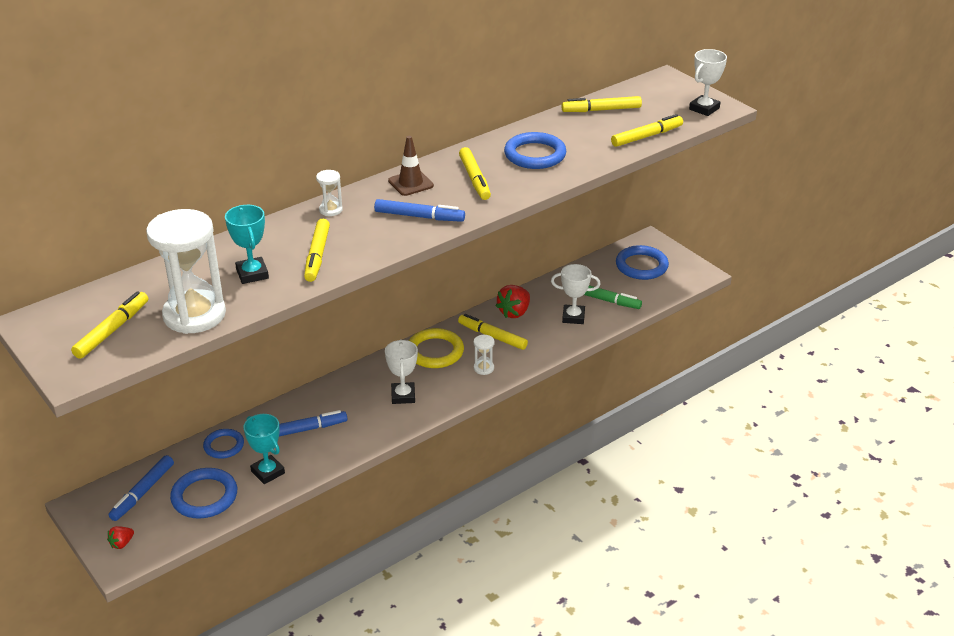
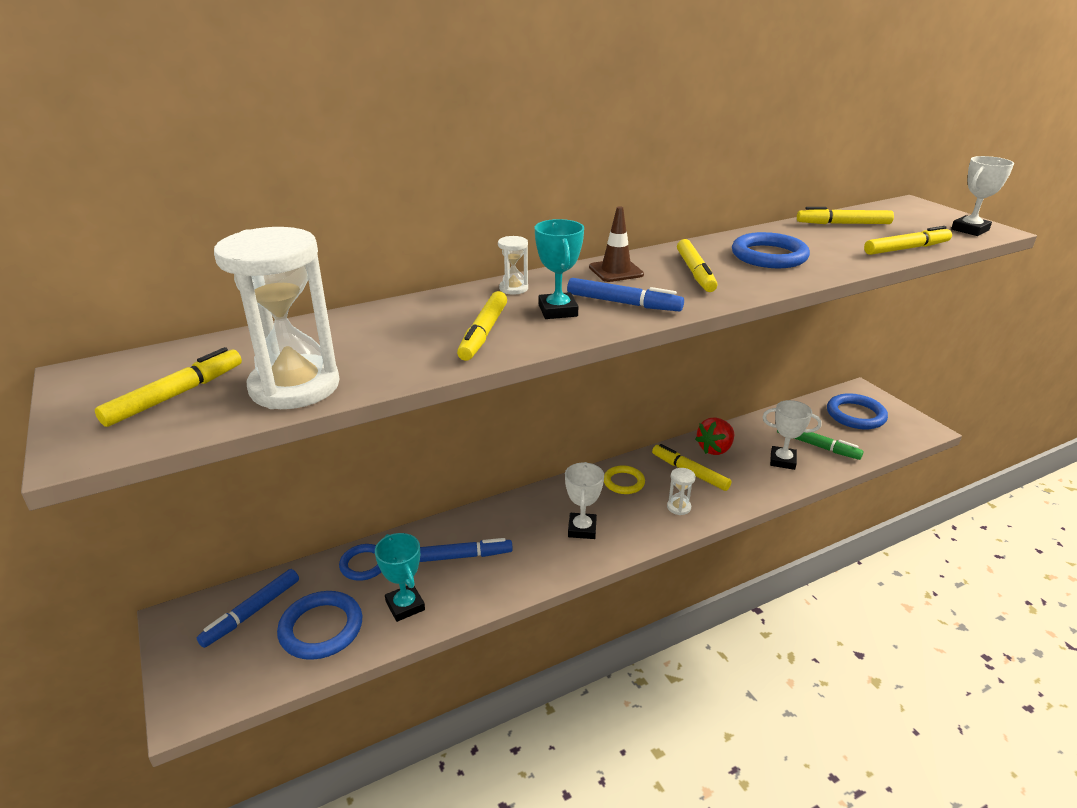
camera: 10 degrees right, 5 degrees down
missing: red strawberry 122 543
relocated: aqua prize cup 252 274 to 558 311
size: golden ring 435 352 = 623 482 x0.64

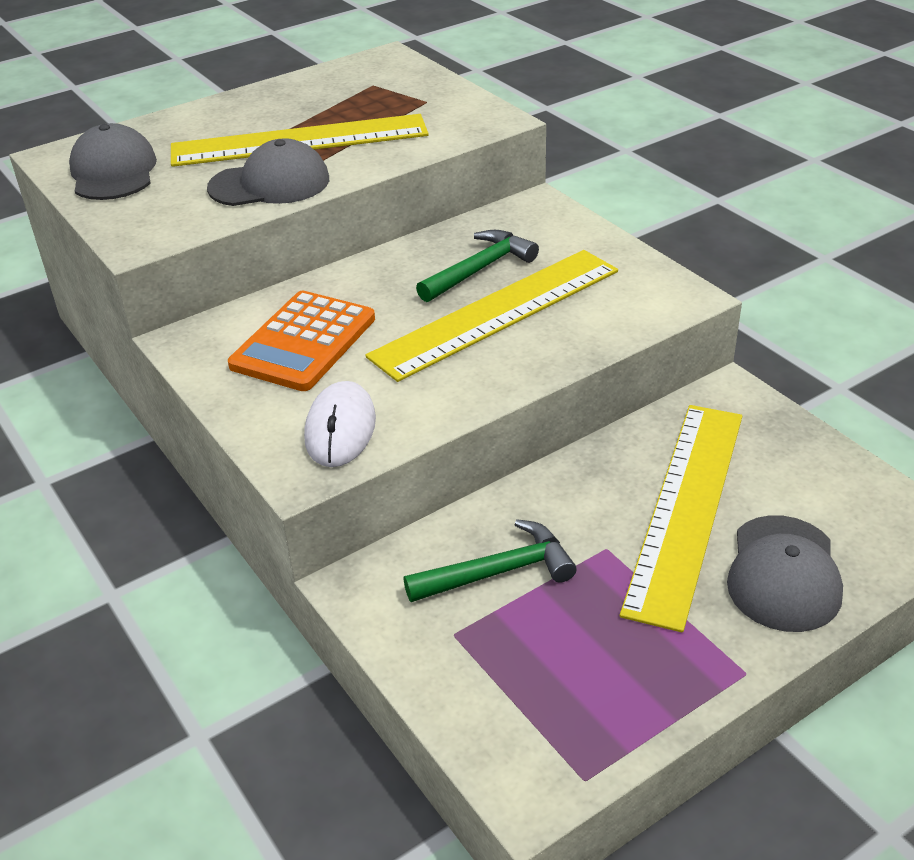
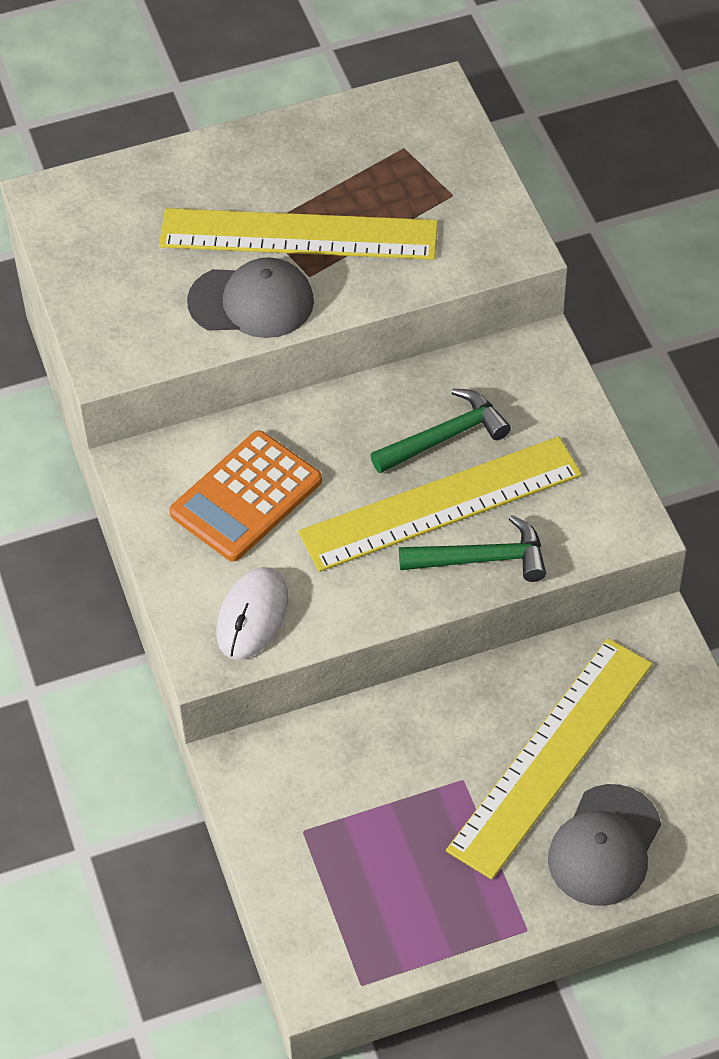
camera: 15 degrees right, 15 degrees up
missing: grey peaked cap 113 172
relocated: green claw hammer 498 571 to 482 559

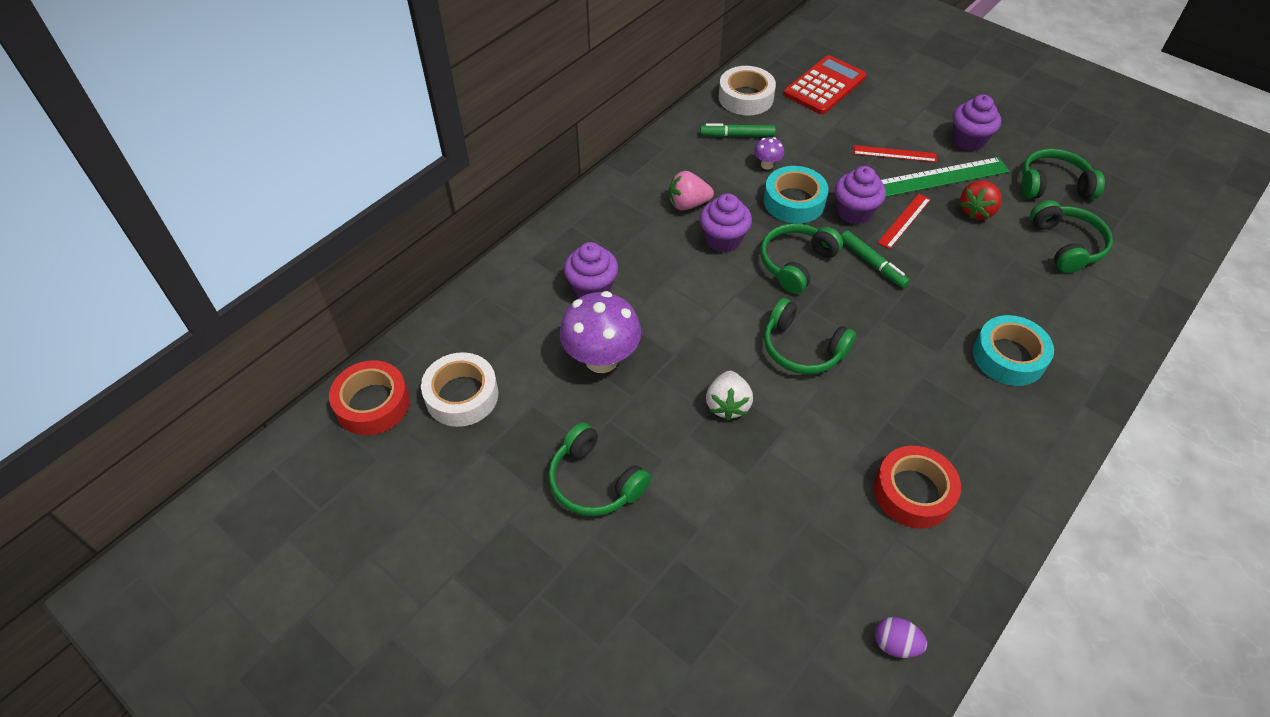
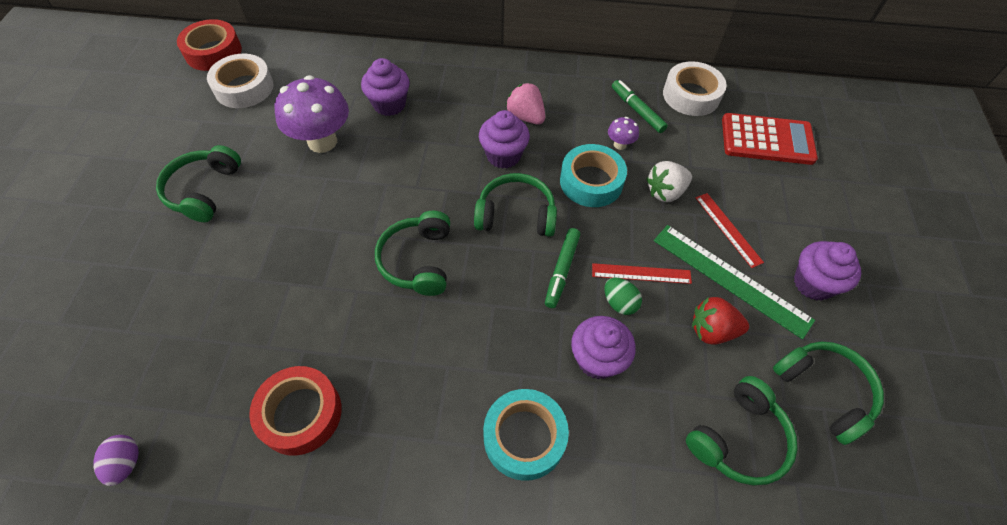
camera: 55 degrees right, 5 degrees up
appeared: green toy egg 619 303
relocated: royal purple muffin 854 212 to 597 359; pure white strawberry 727 405 to 665 192

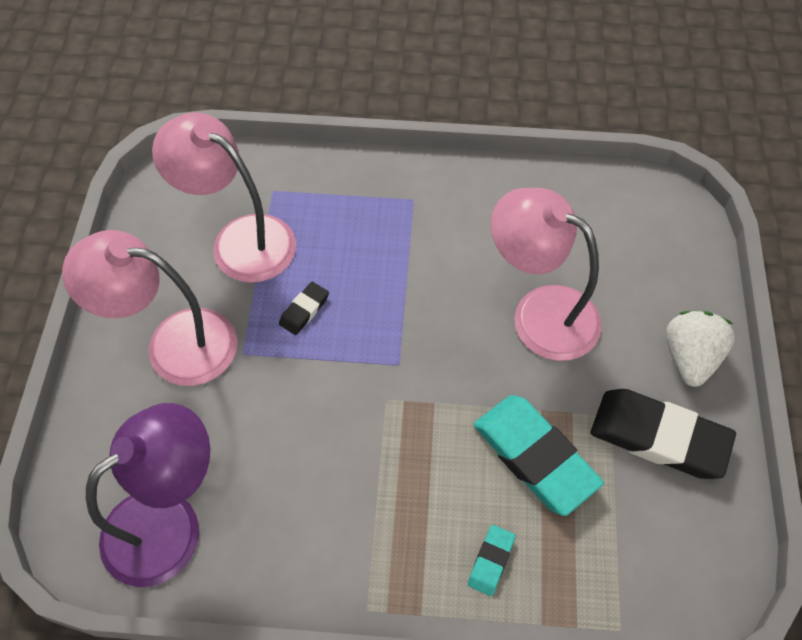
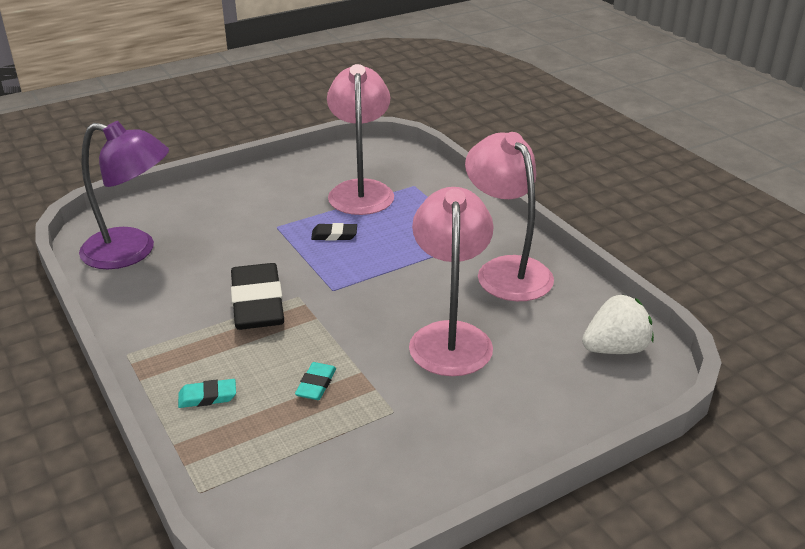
camera: 55 degrees right, 25 degrees down
relocated: black pencil eraser 659 437 to 257 303; rosy desk lamp 173 344 to 506 270; pure white strawberry 690 358 to 615 349
size: aqua pencil eraser 534 457 = 316 384 x0.46

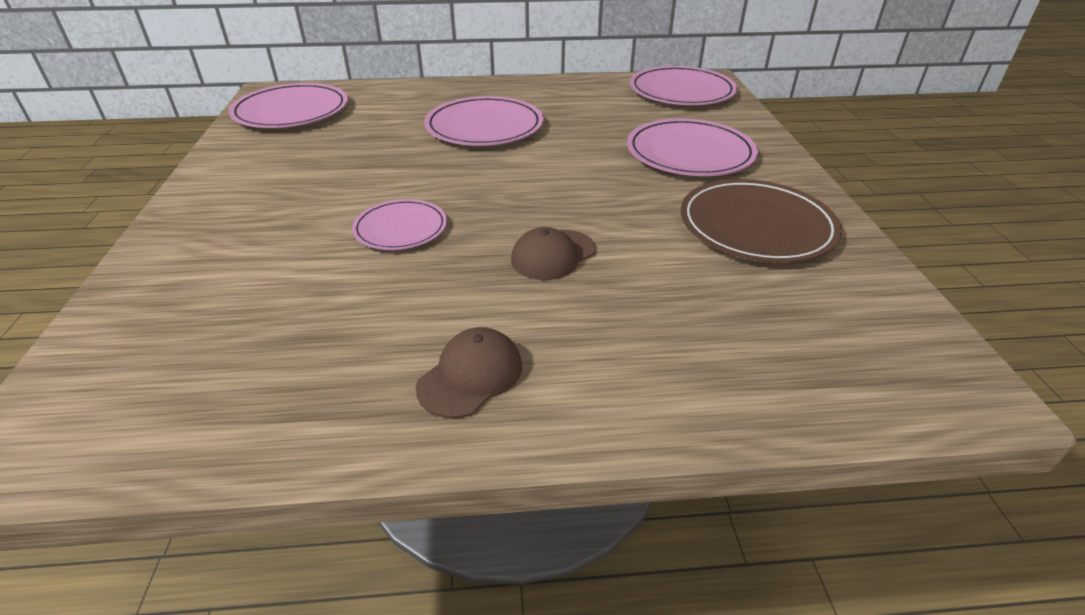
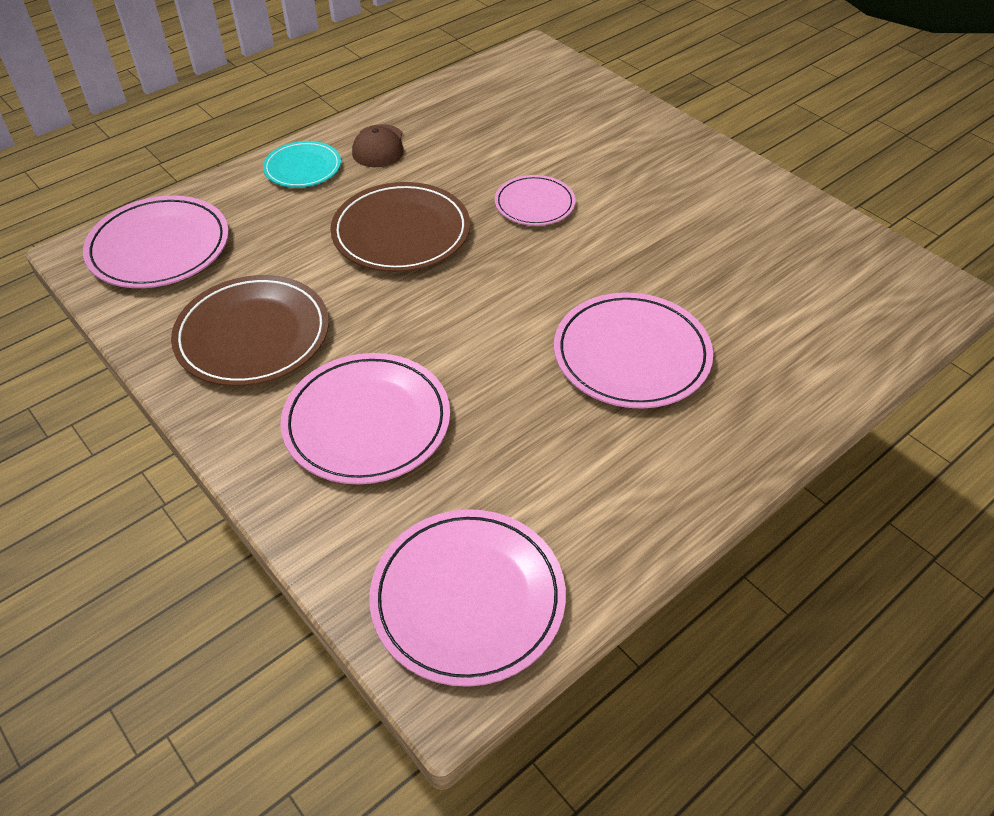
camera: 145 degrees right, 10 degrees up
appeared: aqua dinner plate 303 168
relocated: rosy dinner plate 291 111 to 159 247
exchanged: dark brown peaked cap 553 255 to dark brown dinner plate 401 232

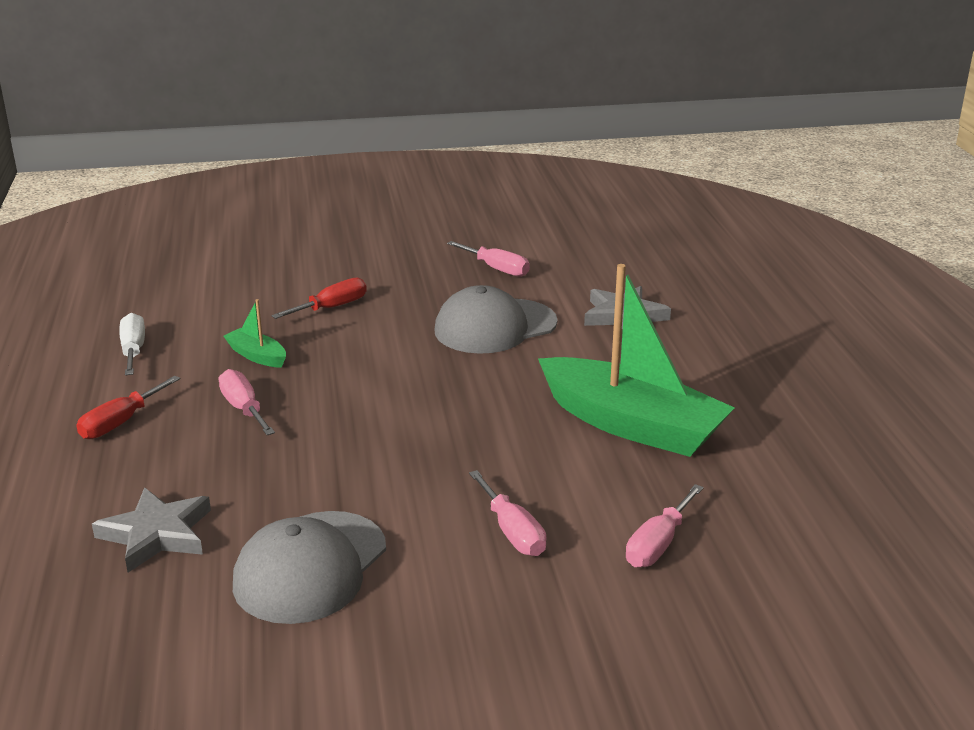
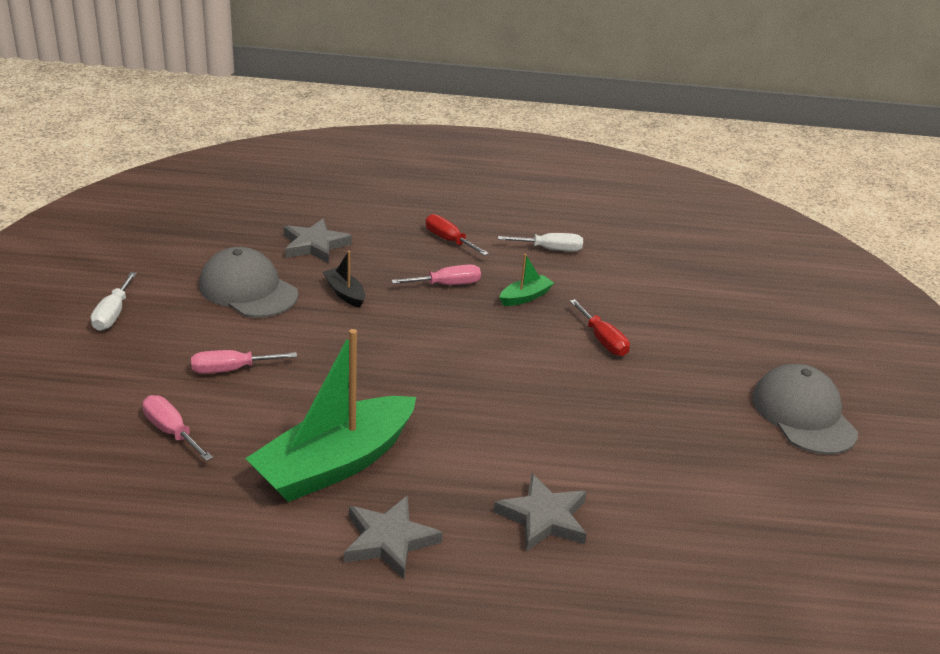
camera: 100 degrees right, 5 degrees up
missing: rosy flat screwdriver 497 269
appeared: pure white flat screwdriver 113 314; black sailboat 345 293; grey star shape 389 540
relocated: grey peaked cap 495 327 to 803 414

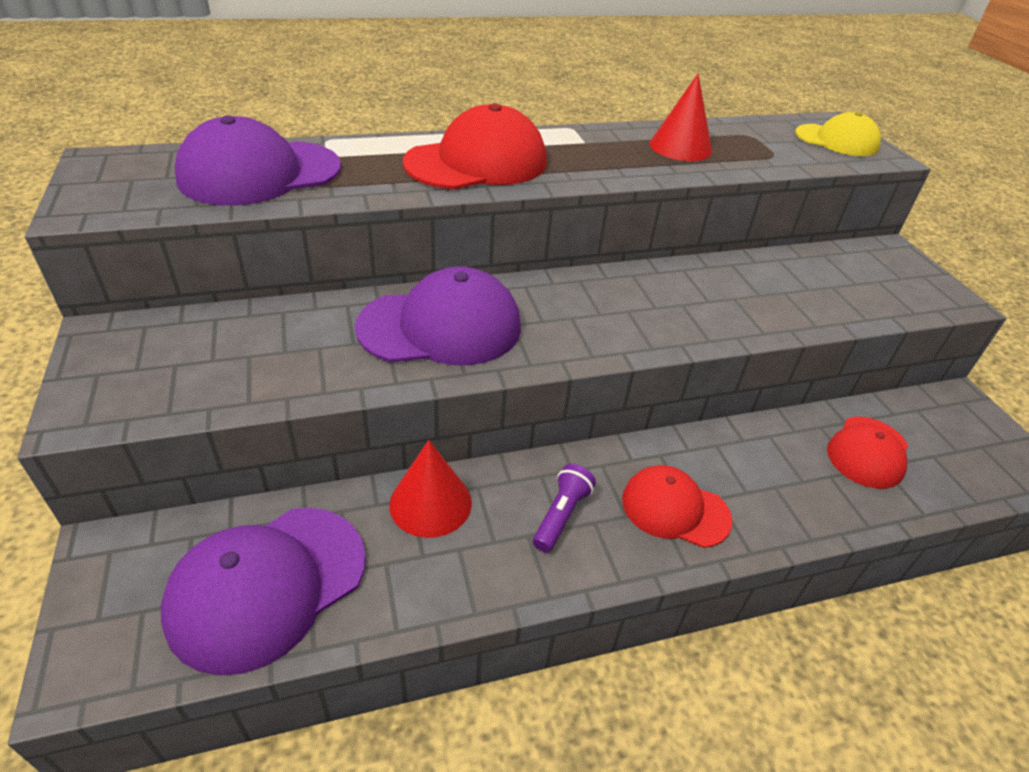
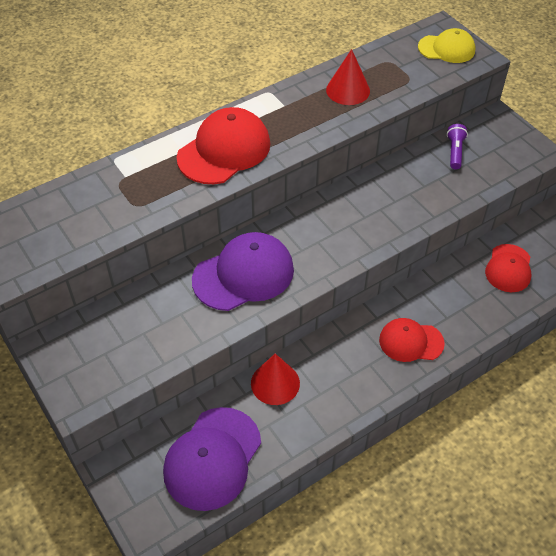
camera: 15 degrees left, 10 degrees up
missing: royal purple peaked cap 260 173
relocated: royal purple flashlight 561 515 to 455 152

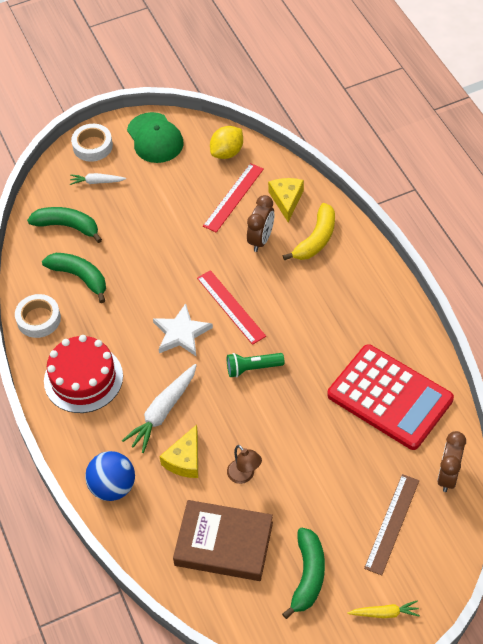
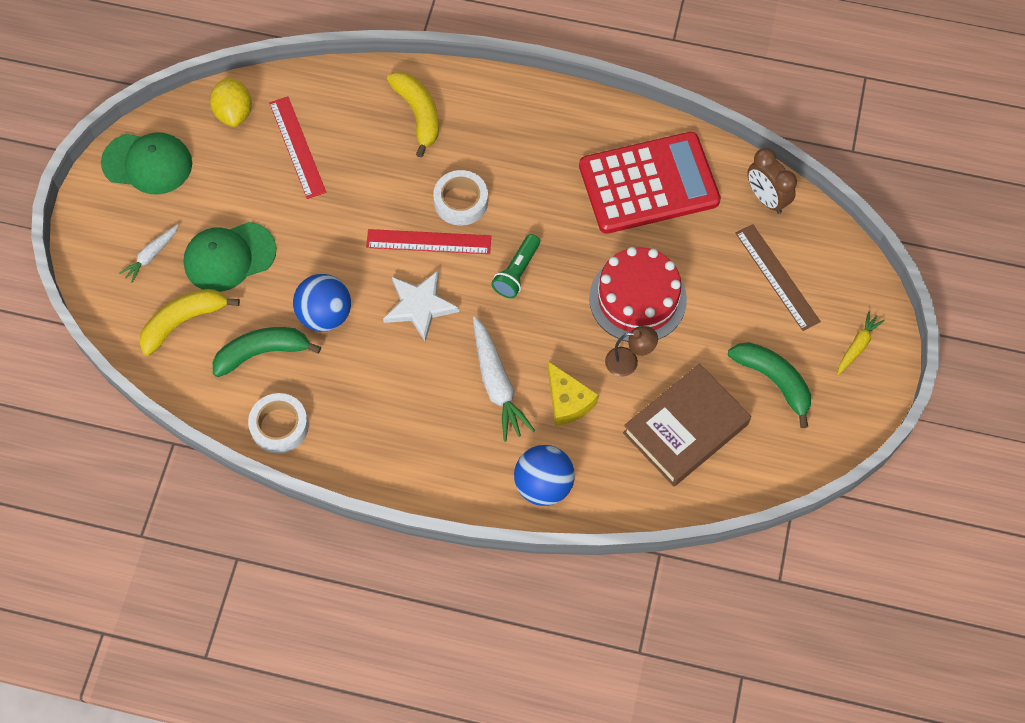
camera: 55 degrees left, 10 degrees up
missing: dark brown clock 261 239; golden cheese wedge 286 200
appeared: green peaked cap 229 257; cobalt ball 325 315
relocated: pure white tape 92 146 to 461 201; red gateau 83 378 to 637 299
colour: green banana 67 226 to golden banana 183 321

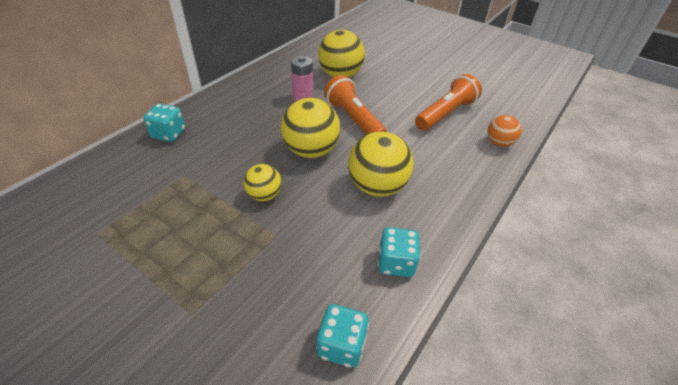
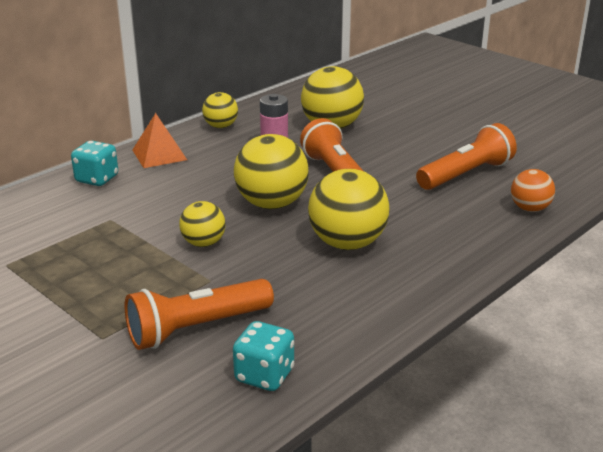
camera: 10 degrees right, 15 degrees down
missing: aqua die 396 263
appeared: orange-coloured flashlight 196 328; orange-coloured pyramid shape 159 155; golden ball 221 126

